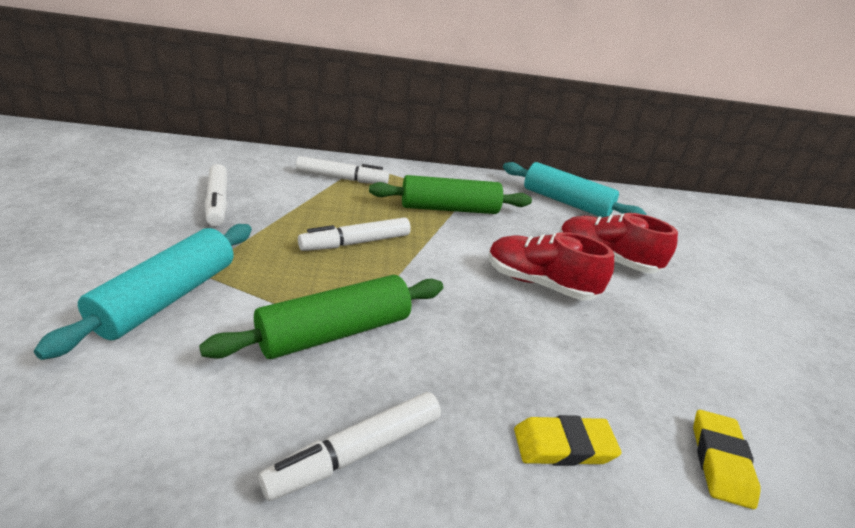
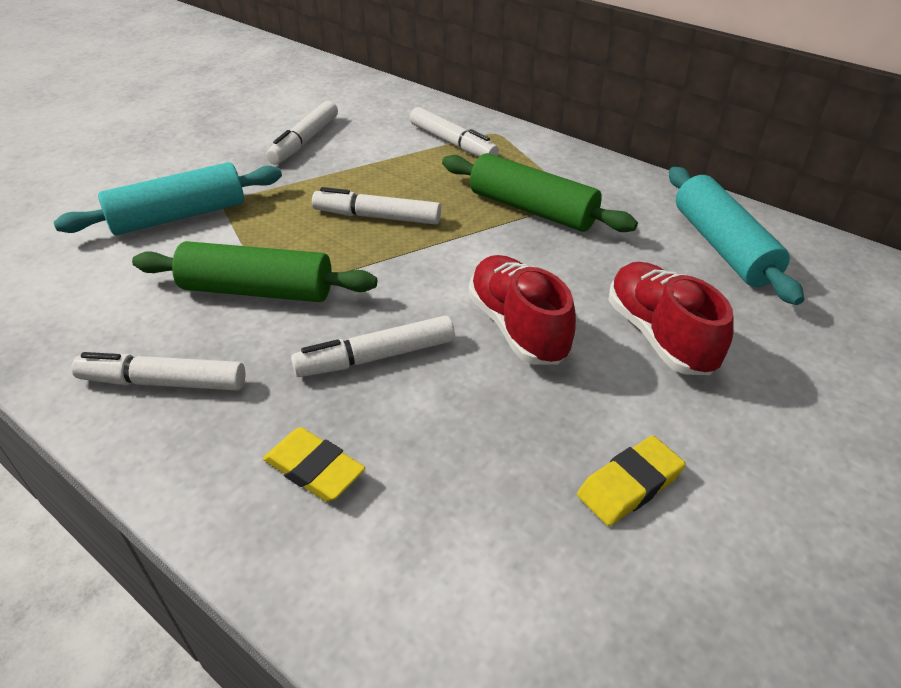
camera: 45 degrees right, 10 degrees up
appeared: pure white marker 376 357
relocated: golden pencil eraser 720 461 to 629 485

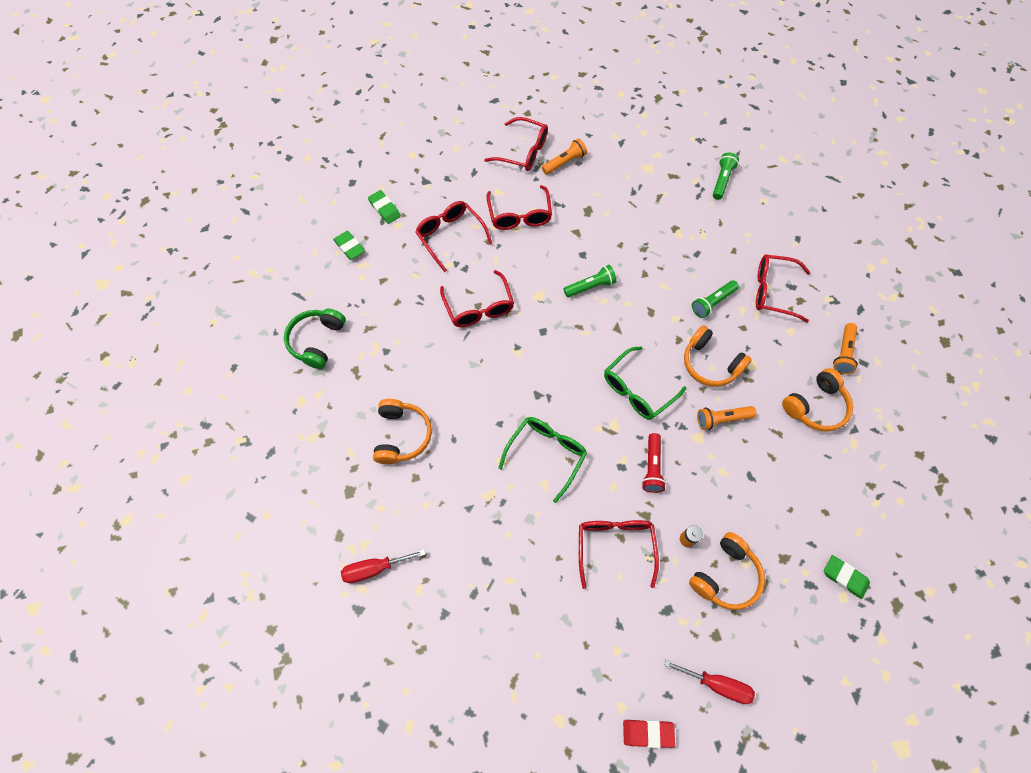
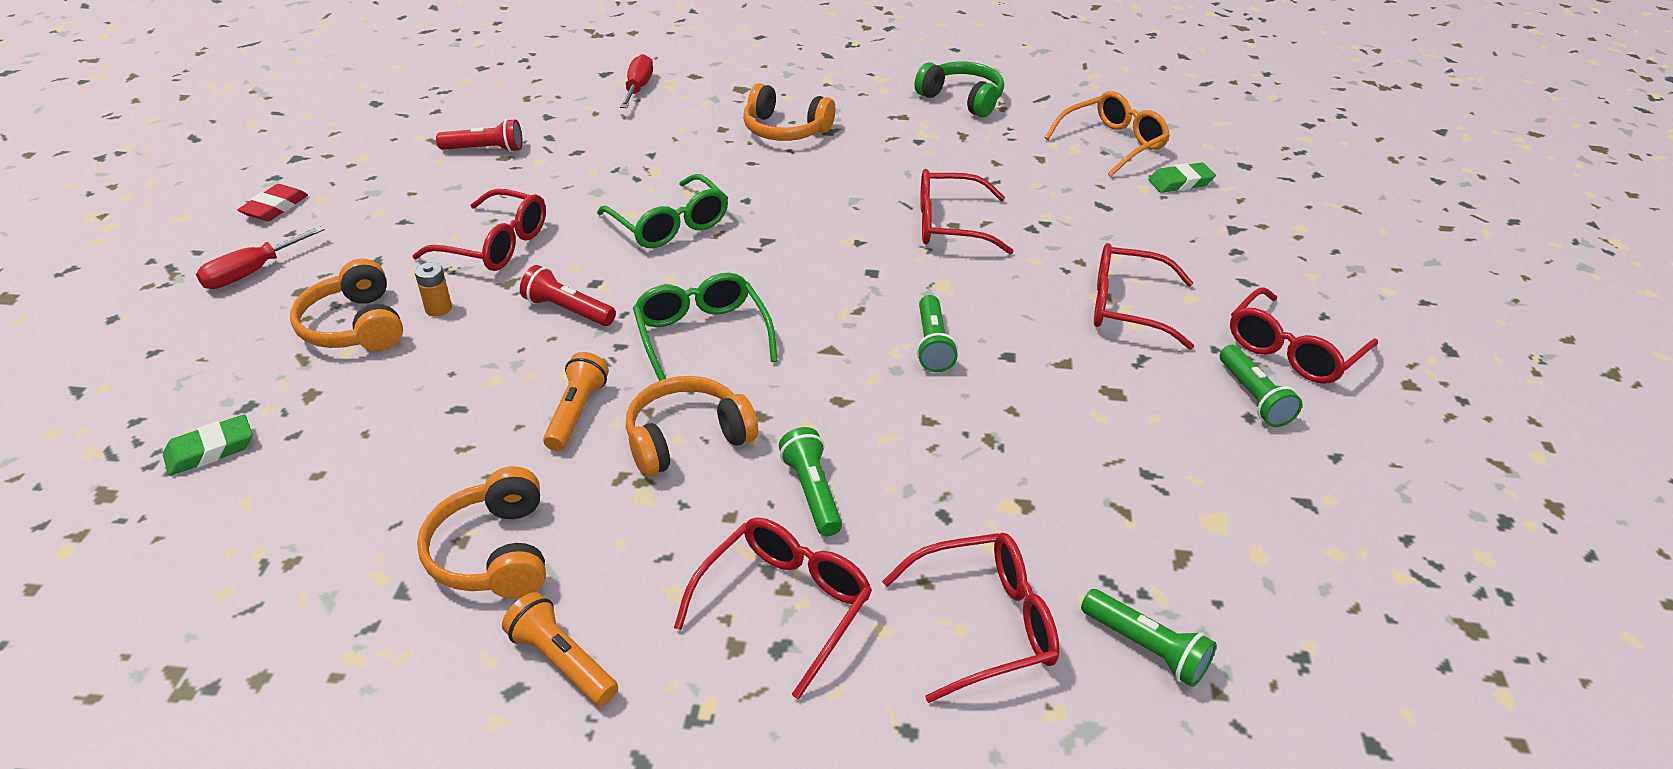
camera: 110 degrees right, 25 degrees down
appeared: red flashlight 485 149
relocated: red eyeglasses 450 236 to 986 624
exchanged: green pencil eraser 349 247 to orange-coloured eyeglasses 1113 143
colour: orange-coloured flashlight 564 162 to green flashlight 1253 397

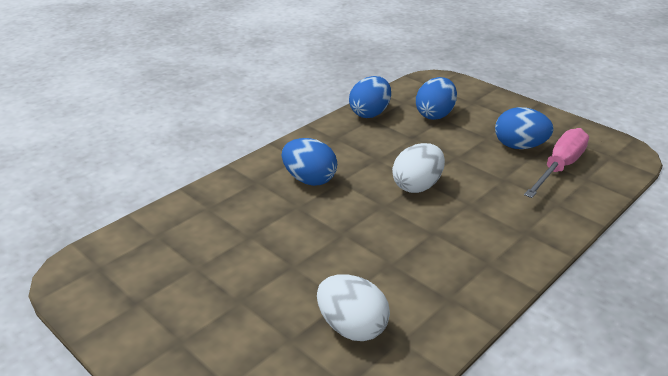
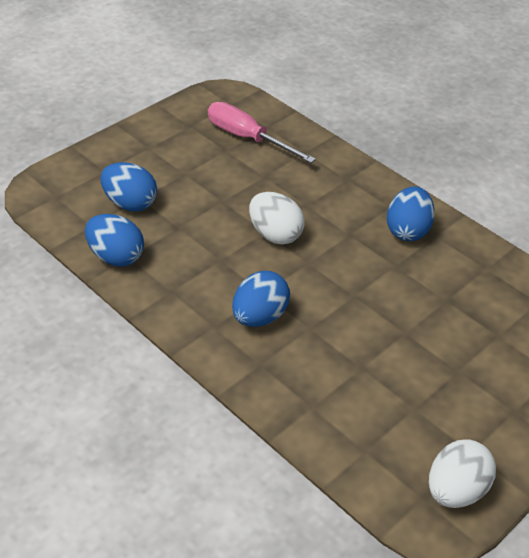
camera: 90 degrees left, 10 degrees up
relocated: cobalt toy egg 519 146 to 407 230; pure white toy egg 352 327 to 456 490

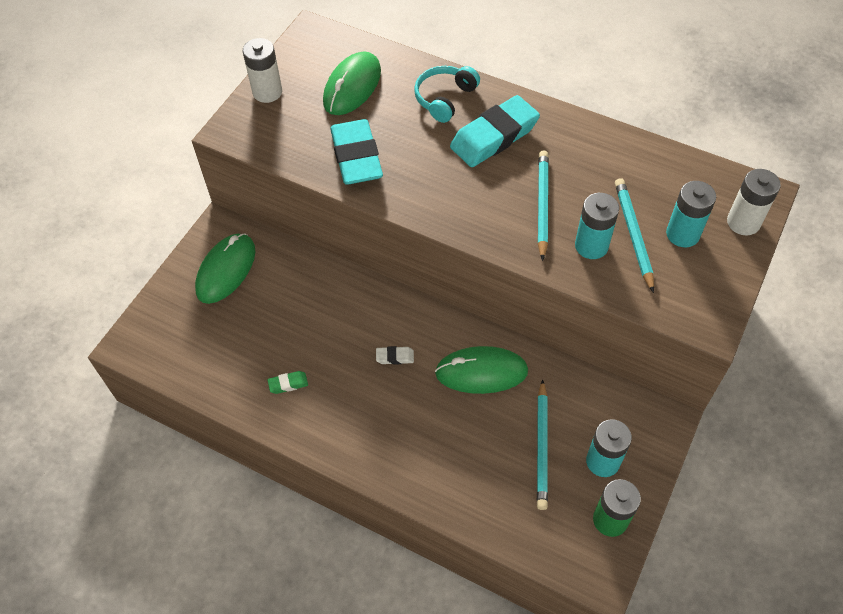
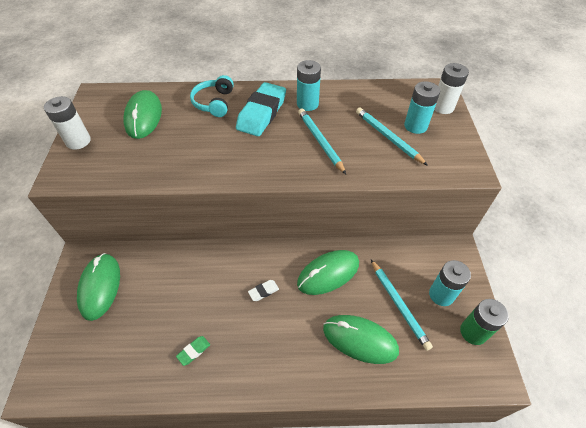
camera: 30 degrees left, 5 degrees down
missing: aqua pencil eraser 356 157
appeared: green PC mouse 360 339
relocated: aqua power cell 591 246 to 307 104

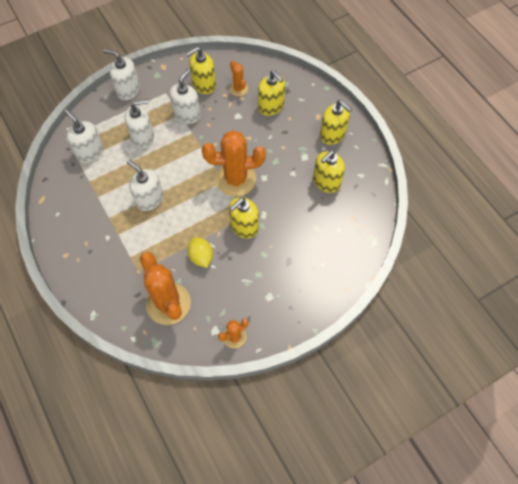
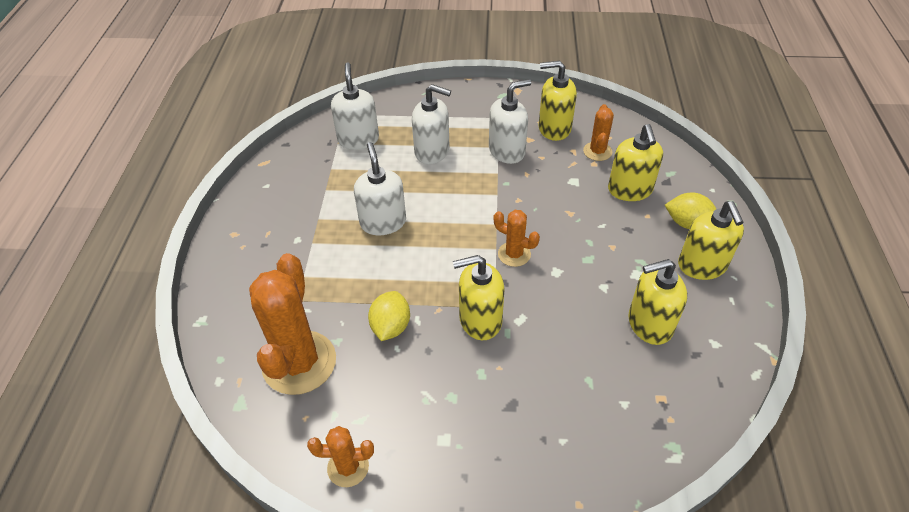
camera: 35 degrees right, 15 degrees down
missing: pure white soap pump 128 90
appeared: golden citrus fruit 687 223
size: orange-coloured cactus 236 179 = 514 254 x0.50

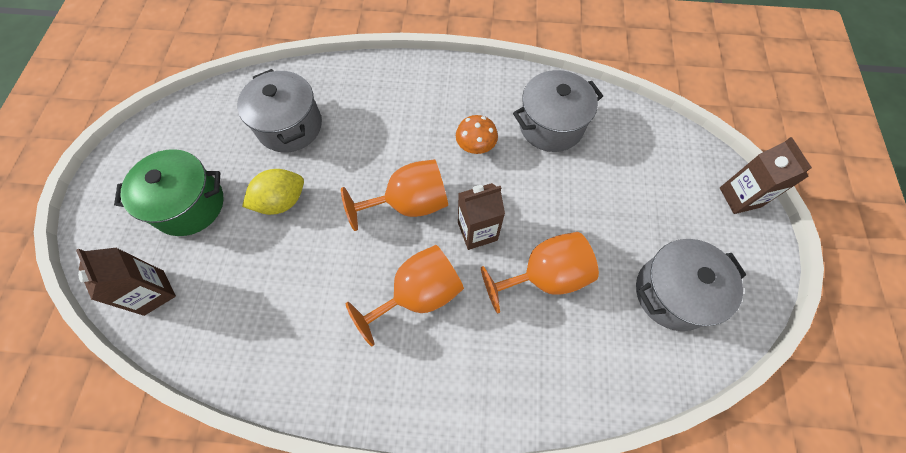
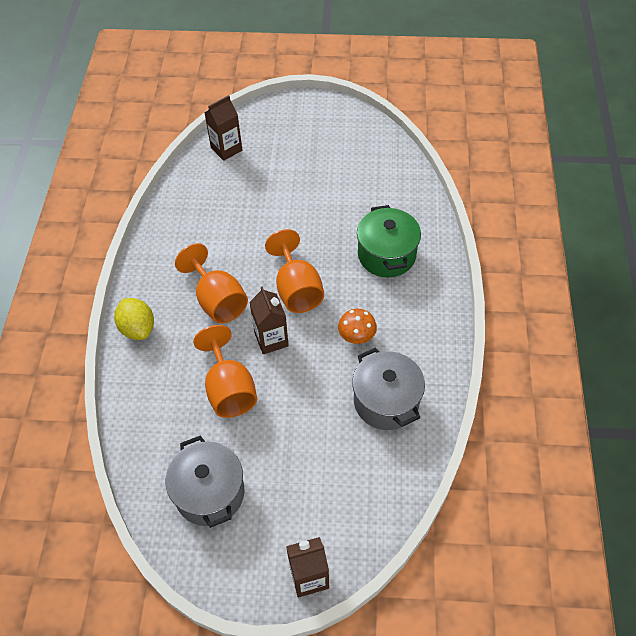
camera: 90 degrees right, 10 degrees down
missing: grey cooking pot 290 126
relocated: golden citrus fruit 282 201 to 138 328; green cooking pot 189 204 to 386 255

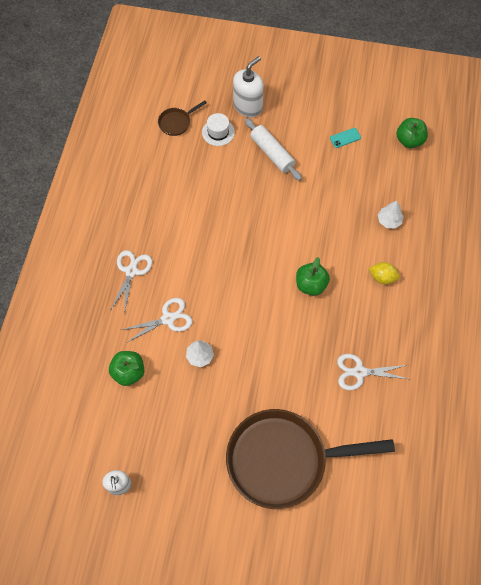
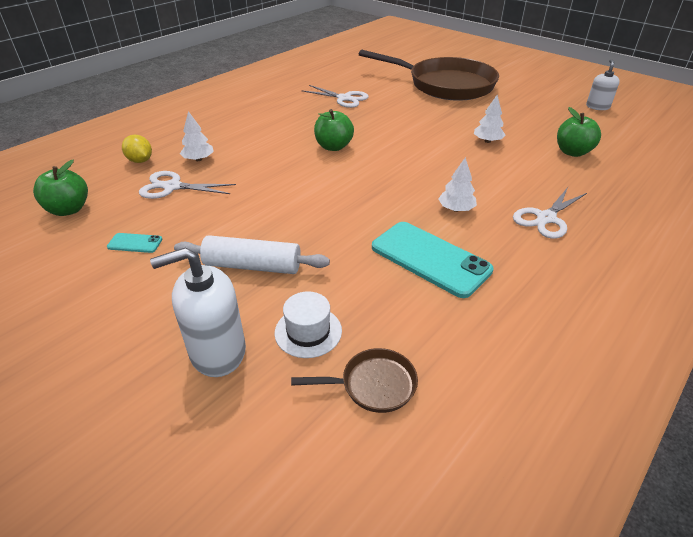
camera: 150 degrees left, 25 degrees down
appeared: aqua mobile phone 430 259; pure white tree 456 209
relocated: golden citrus fruit 382 277 to 140 161; pure white scissors 168 319 to 172 187
spun: pure white dough roller 272 153 = 252 266 75 degrees counterclockwise

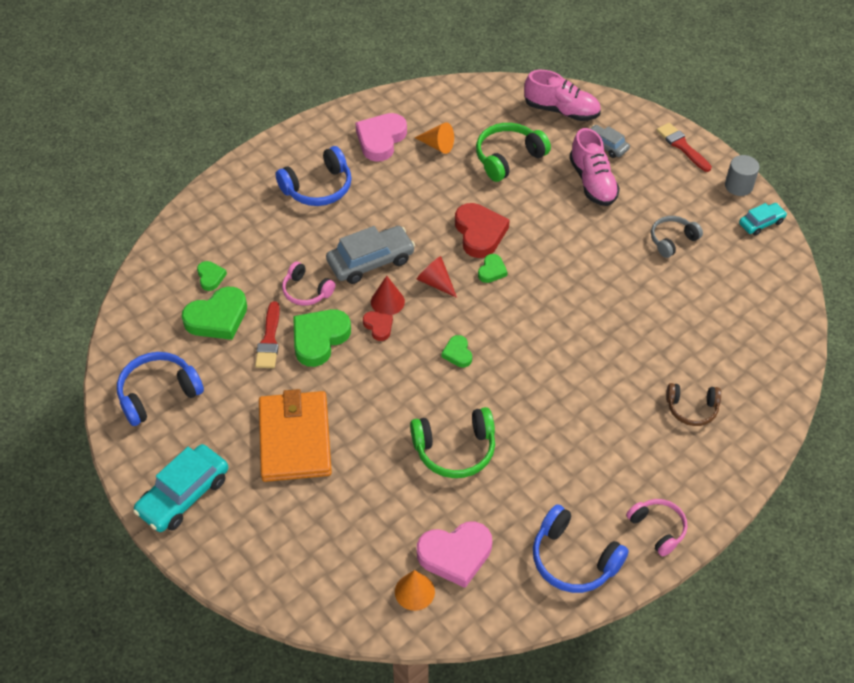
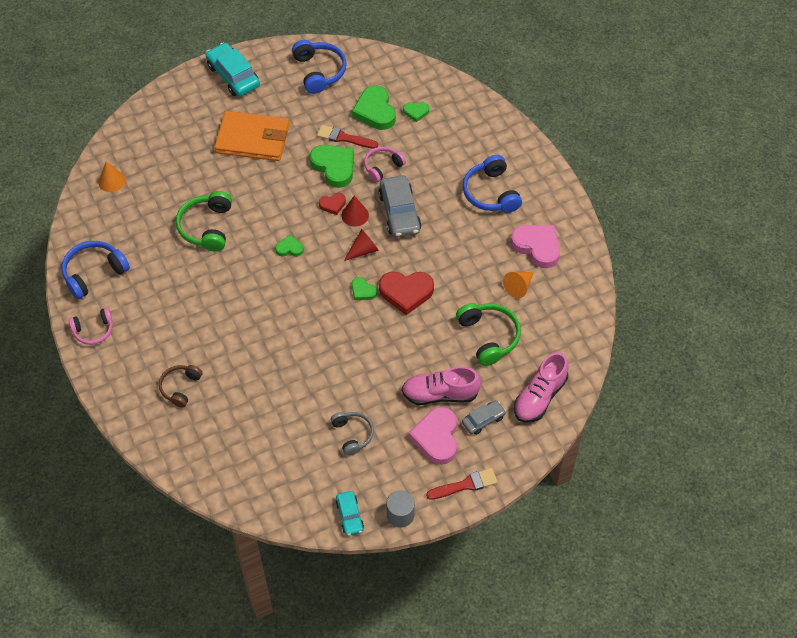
camera: 105 degrees right, 5 degrees up
relocated: rosy love heart 455 555 to 436 437

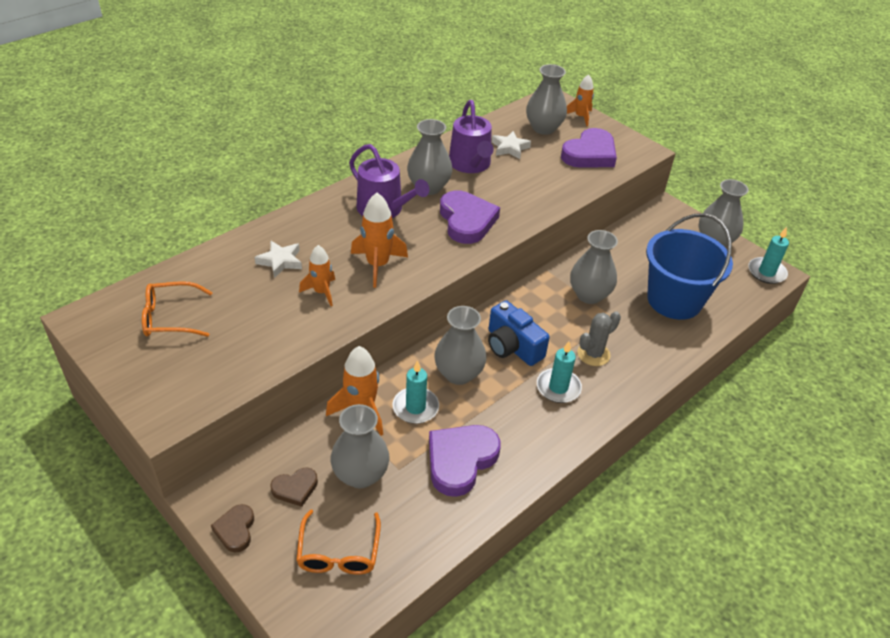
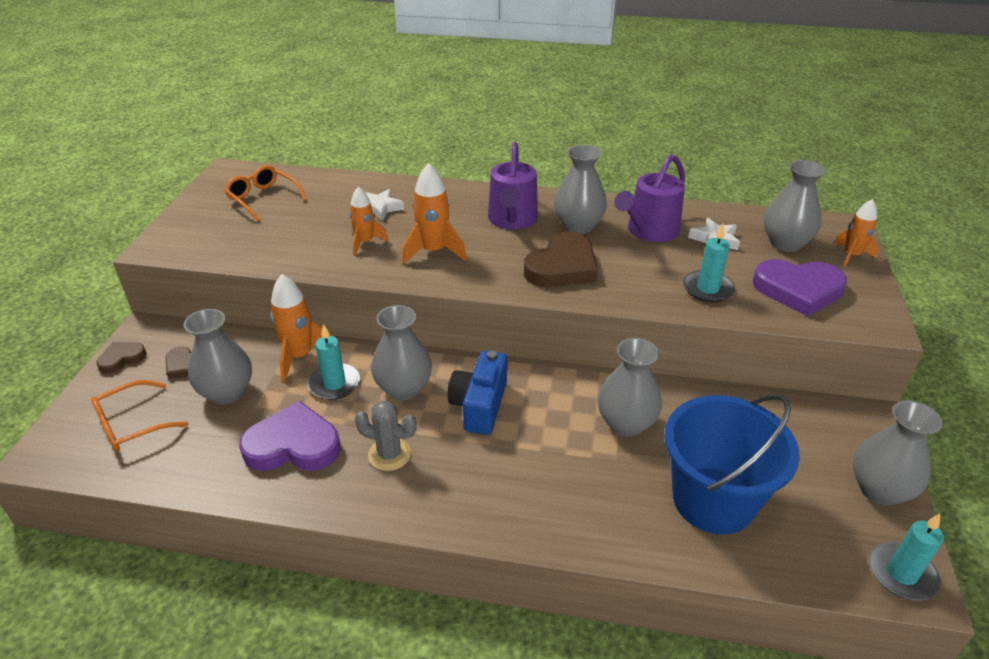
camera: 55 degrees right, 5 degrees down
relocated: grey cactus 593 354 to 389 454; aqua pillar candle 558 387 to 707 289
colour: royal purple love heart 467 221 to dark brown love heart 562 267

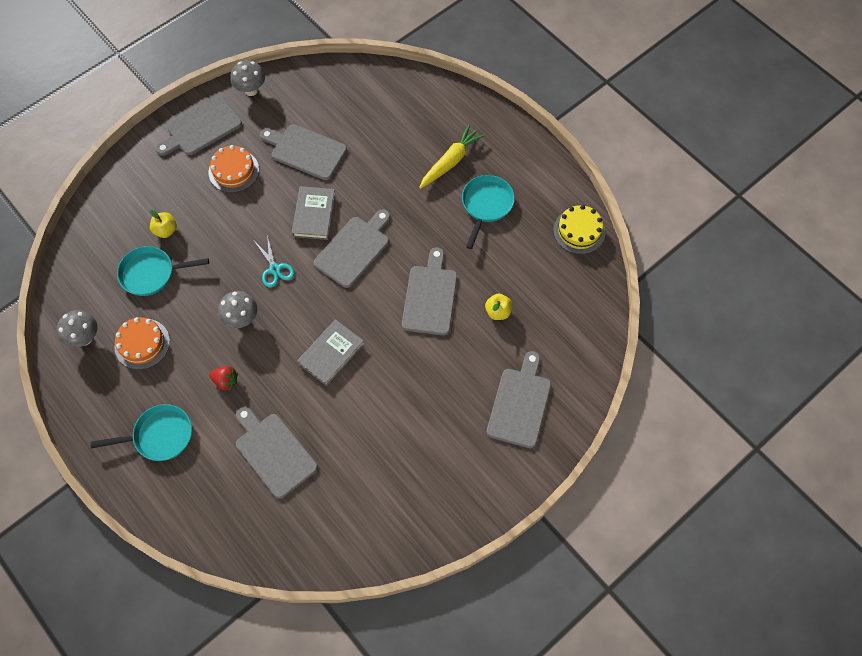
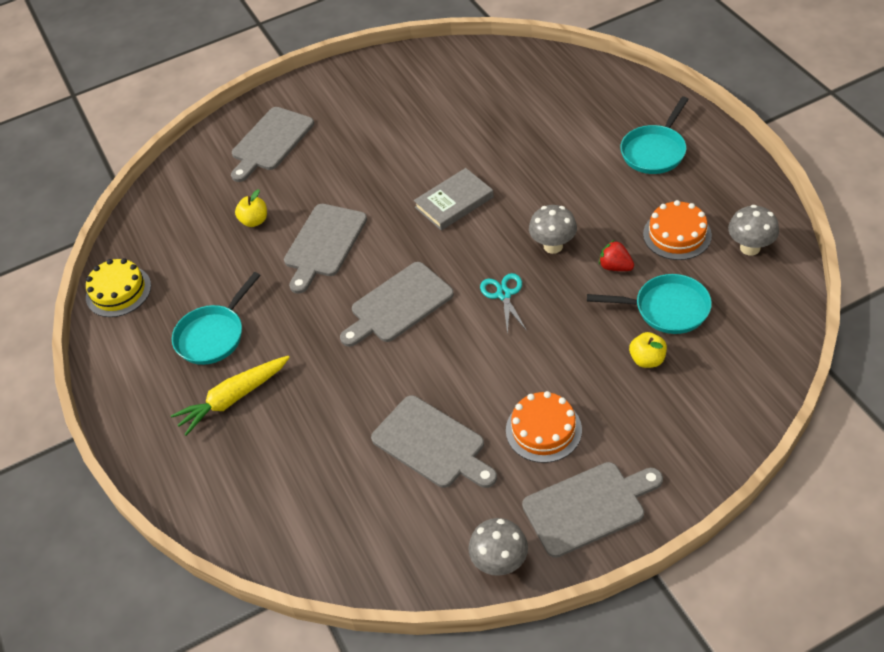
camera: 160 degrees left, 15 degrees down
missing: grey chopping board 274 452; grey hardback 314 215
relocated: red strawberry 226 381 to 615 267
spun: aqua skillet 159 436 = 655 151 60 degrees counterclockwise

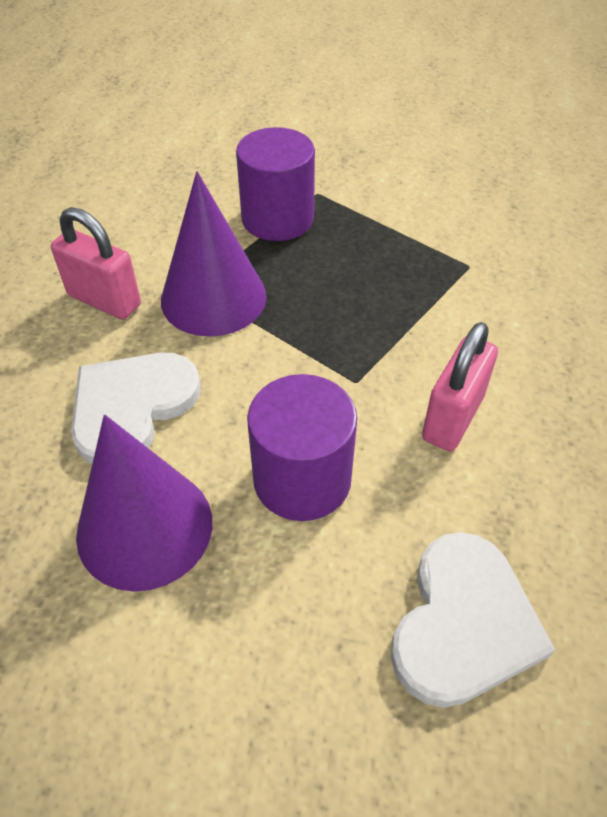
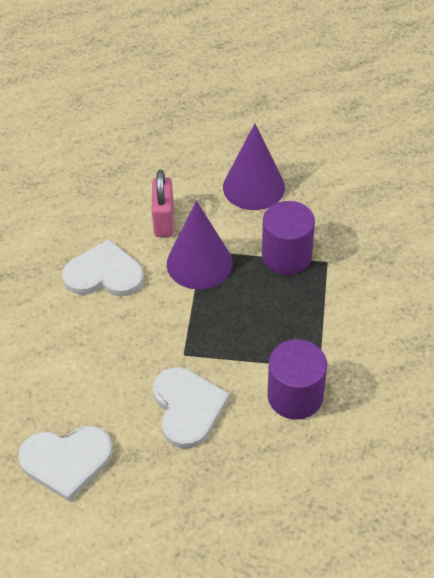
camera: 60 degrees right, 0 degrees up
relocated: royal purple cone 144 527 to 253 187; royal purple solid cylinder 302 479 to 295 396
exchanged: rosy padlock 452 418 to pure white love heart 187 407

